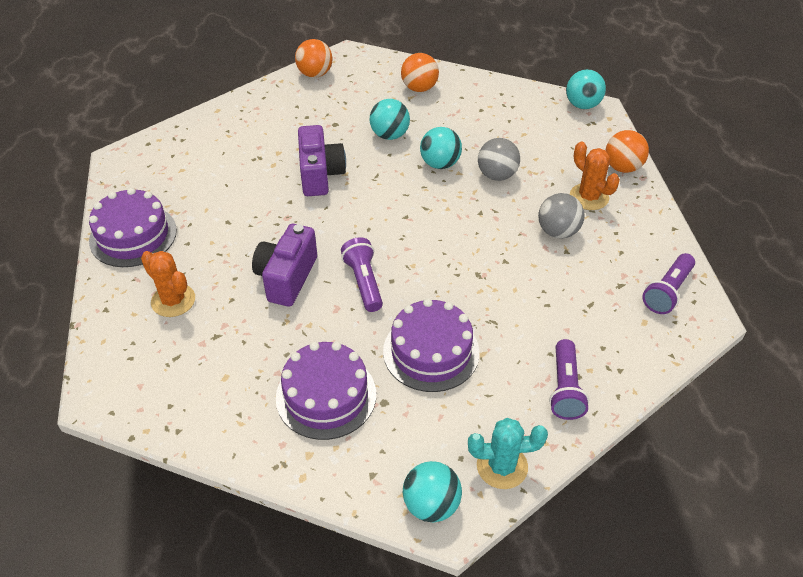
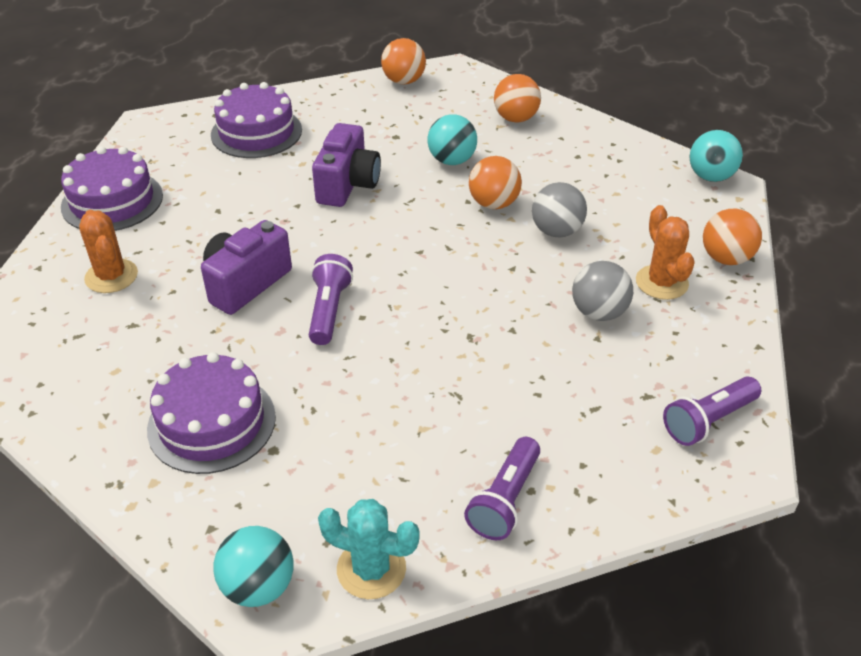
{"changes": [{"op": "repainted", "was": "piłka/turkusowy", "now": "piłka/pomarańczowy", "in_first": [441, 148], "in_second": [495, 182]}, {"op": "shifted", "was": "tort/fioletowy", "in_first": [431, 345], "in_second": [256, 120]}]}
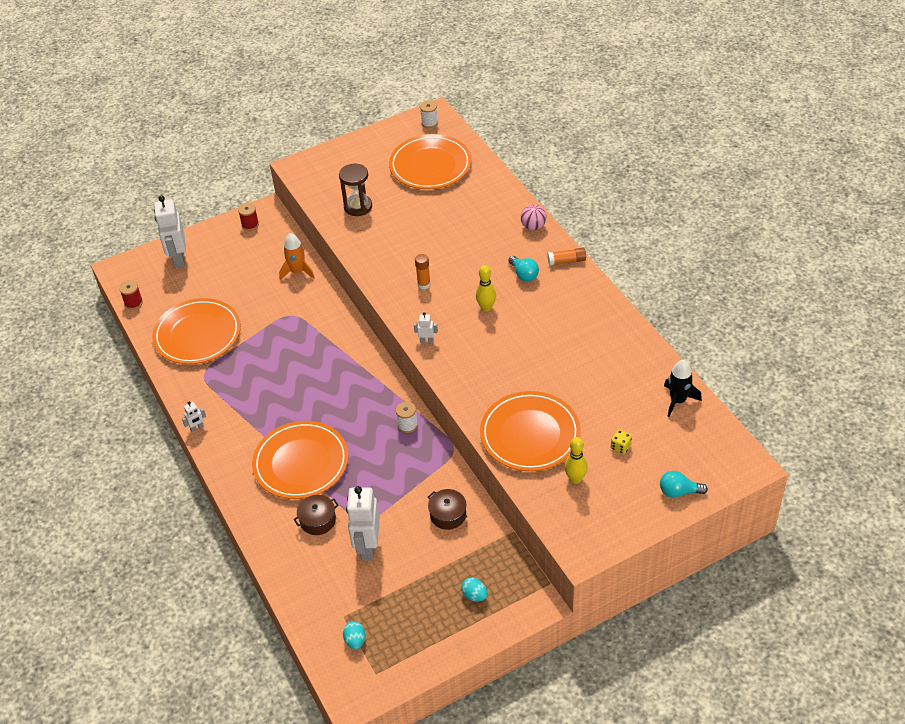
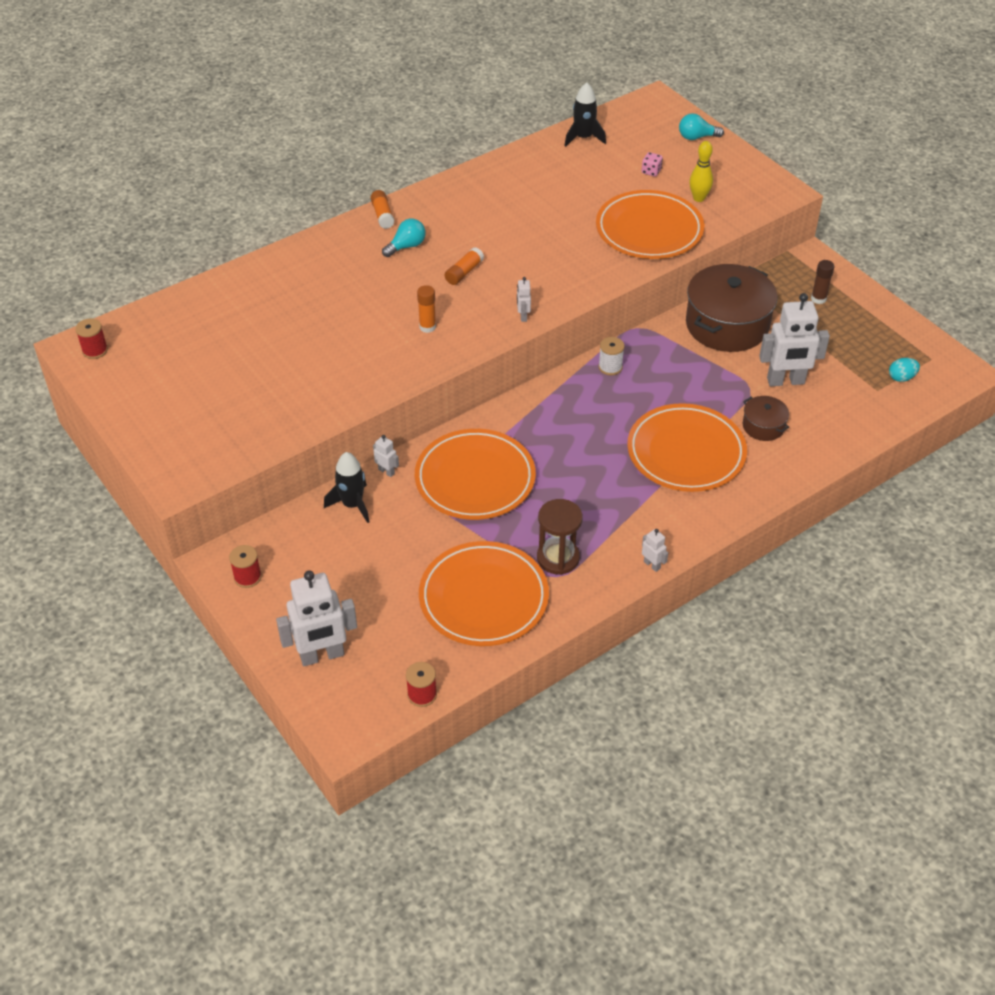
{"changes": [{"op": "repainted", "was": "szpulka/biały", "now": "szpulka/czerwony", "in_first": [429, 114], "in_second": [91, 339]}, {"op": "shifted", "was": "talerz/pomarańczowy", "in_first": [430, 161], "in_second": [475, 474]}, {"op": "shifted", "was": "klepsydra/brązowy", "in_first": [355, 190], "in_second": [560, 537]}, {"op": "gone", "was": "piłka/różowy", "in_first": [533, 217]}, {"op": "repainted", "was": "rakieta/pomarańczowy", "now": "rakieta/czarny", "in_first": [297, 256], "in_second": [347, 487]}, {"op": "swapped", "was": "kręgiel/żółty", "now": "klej w sztyfcie/pomarańczowy", "in_first": [486, 288], "in_second": [464, 266]}, {"op": "repainted", "was": "kostka do gry/żółty", "now": "kostka do gry/różowy", "in_first": [621, 442], "in_second": [652, 164]}, {"op": "rotated", "was": "żarówka/turkusowy", "in_first": [684, 484], "in_second": [701, 126], "clockwise": 90}, {"op": "scaled", "was": "garnek/brązowy", "in_first": [447, 509], "in_second": [731, 308], "ratio": 2.11}, {"op": "swapped", "was": "jajko/turkusowy", "now": "klej w sztyfcie/brązowy", "in_first": [474, 590], "in_second": [822, 282]}, {"op": "new", "now": "robot/biały", "in_second": [386, 456]}]}
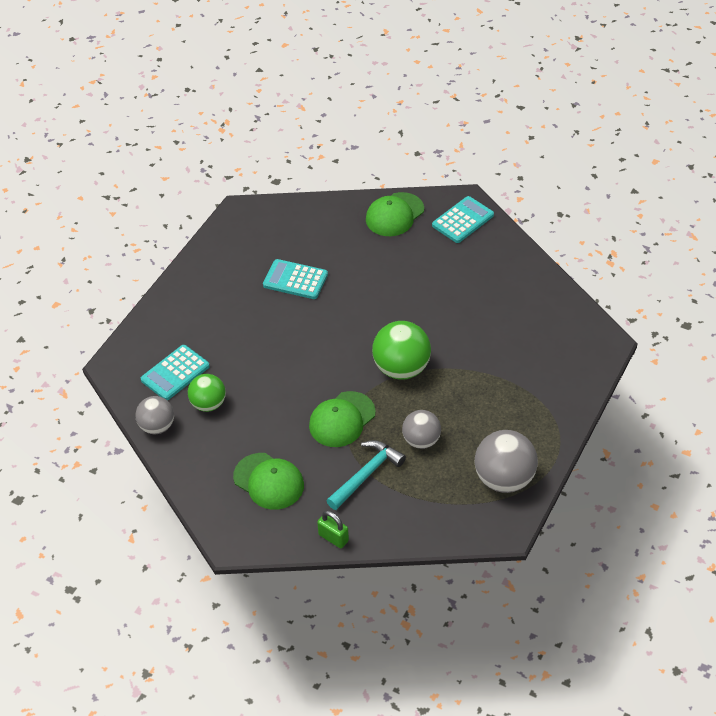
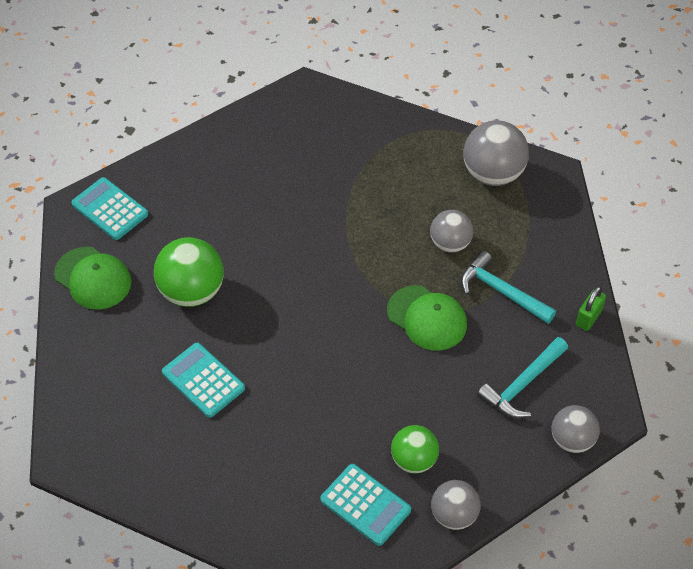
{"changes": [{"op": "rotated", "was": "kalkulator/turkusowy", "in_first": [295, 279], "in_second": [203, 380], "clockwise": 120}, {"op": "shifted", "was": "piłka/zielony", "in_first": [401, 350], "in_second": [189, 272]}, {"op": "swapped", "was": "czapka/zielony", "now": "młotek/turkusowy", "in_first": [268, 481], "in_second": [522, 377]}, {"op": "new", "now": "piłka/szary", "in_second": [576, 429]}]}
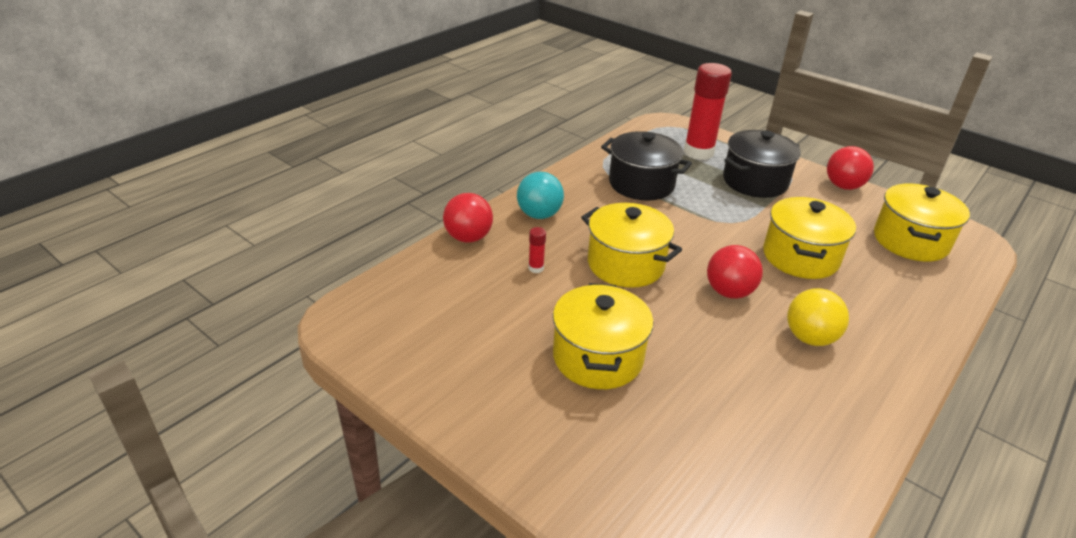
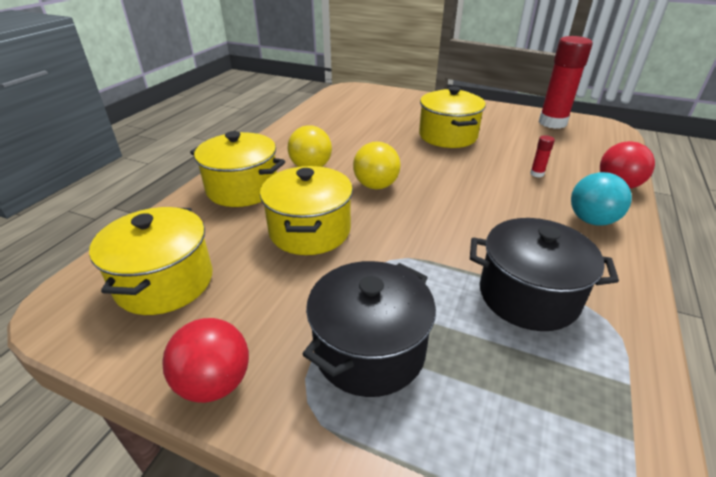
{"changes": [{"op": "shifted", "was": "klej w sztyfcie/czerwony", "in_first": [708, 111], "in_second": [566, 82]}, {"op": "shifted", "was": "garnek/żółty", "in_first": [631, 245], "in_second": [237, 169]}, {"op": "repainted", "was": "piłka/czerwony", "now": "piłka/żółty", "in_first": [735, 272], "in_second": [377, 165]}]}
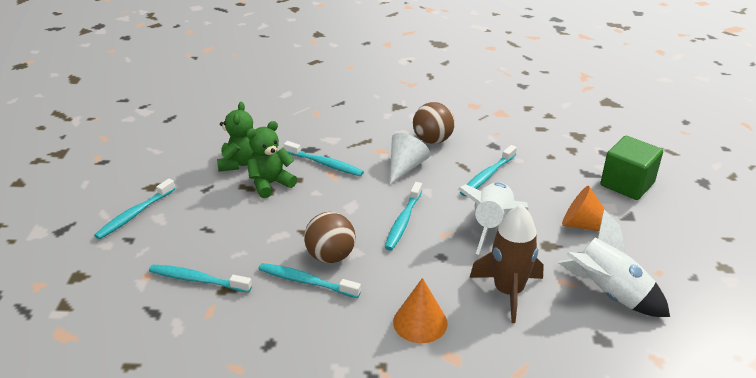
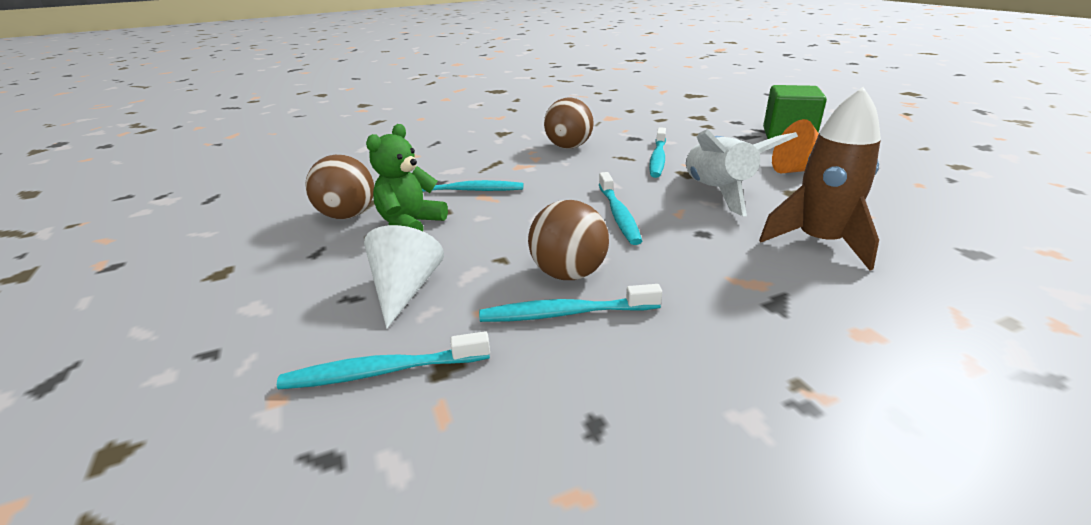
{"changes": [{"op": "swapped", "was": "miś/zielony", "now": "piłka/brązowy", "in_first": [235, 136], "in_second": [339, 187]}, {"op": "shifted", "was": "stożek/biały", "in_first": [410, 159], "in_second": [404, 277]}, {"op": "gone", "was": "szczoteczka do zębów/turkusowy", "in_first": [134, 209]}, {"op": "gone", "was": "rakieta/biały", "in_first": [614, 263]}, {"op": "gone", "was": "stożek/pomarańczowy", "in_first": [420, 310]}]}
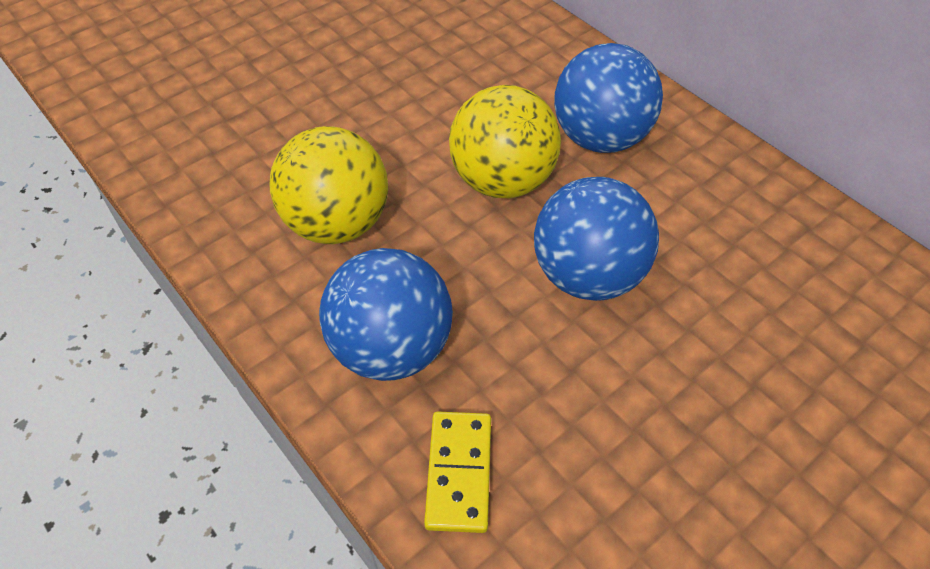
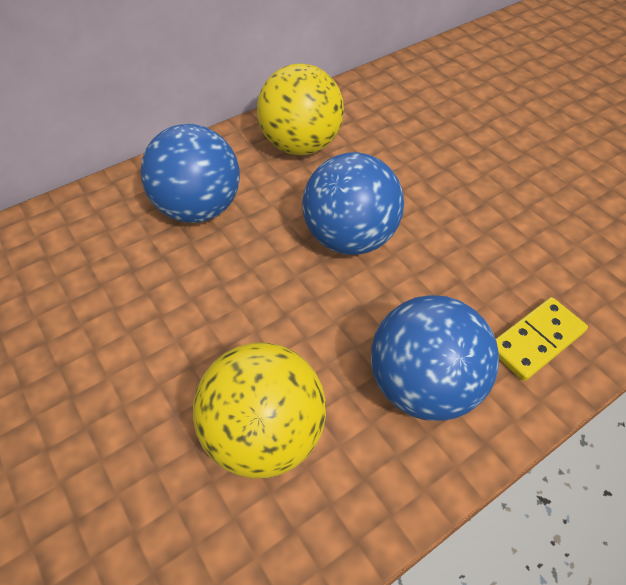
{"changes": [{"op": "shifted", "was": "piłka/żółty", "in_first": [505, 141], "in_second": [300, 109]}, {"op": "rotated", "was": "kostka domina/żółty", "in_first": [457, 472], "in_second": [542, 339], "clockwise": -45}]}
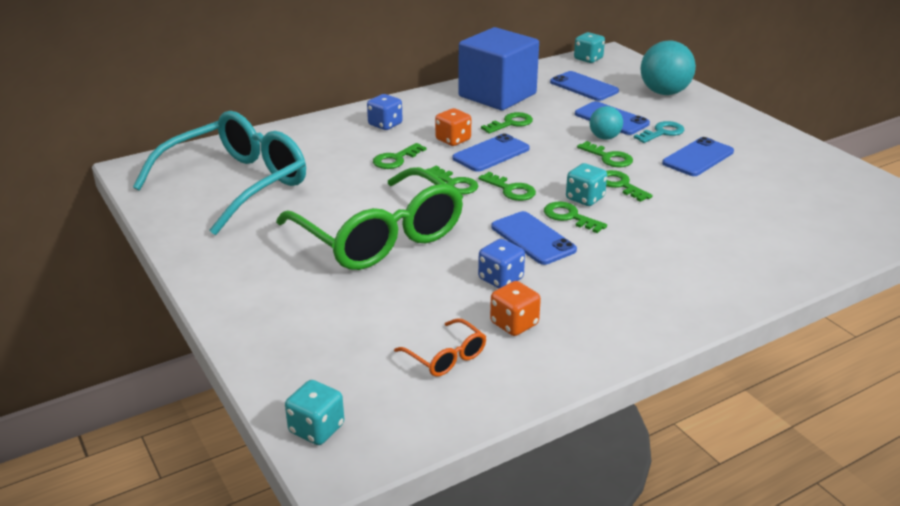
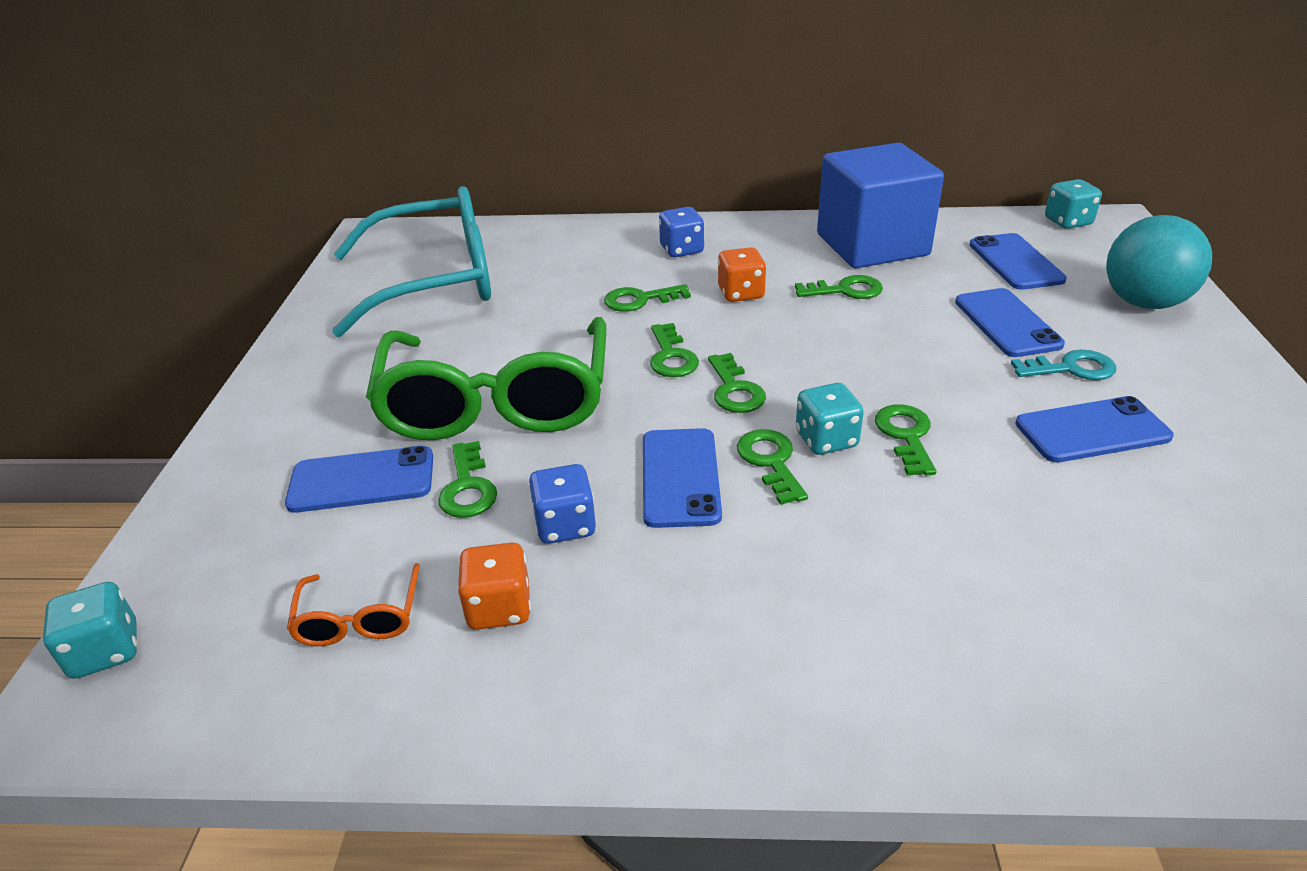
{"changes": [{"op": "gone", "was": "piłka/turkusowy", "in_first": [606, 123]}, {"op": "shifted", "was": "telefon/niebieski", "in_first": [491, 152], "in_second": [359, 479]}, {"op": "shifted", "was": "klucz/zielony", "in_first": [605, 154], "in_second": [467, 479]}]}
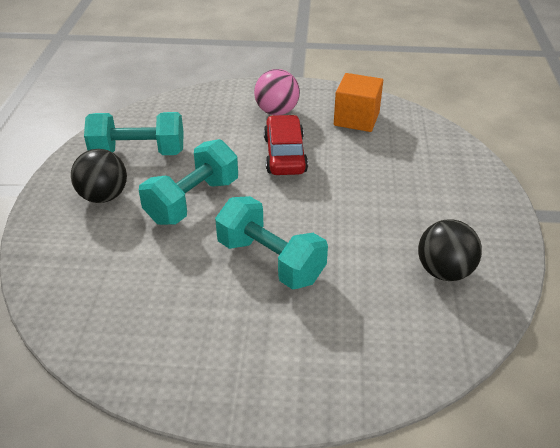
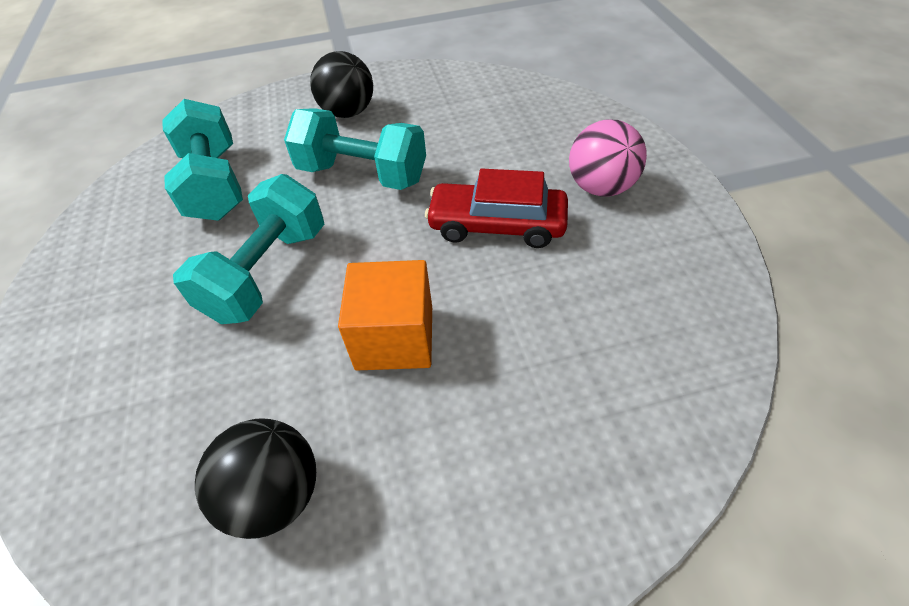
{"changes": [{"op": "shifted", "was": "sześcian/pomarańczowy", "in_first": [358, 102], "in_second": [385, 315]}, {"op": "shifted", "was": "hantel/turkusowy", "in_first": [134, 133], "in_second": [202, 160]}, {"op": "rotated", "was": "samochód/czerwony", "in_first": [286, 145], "in_second": [496, 208], "clockwise": -150}]}
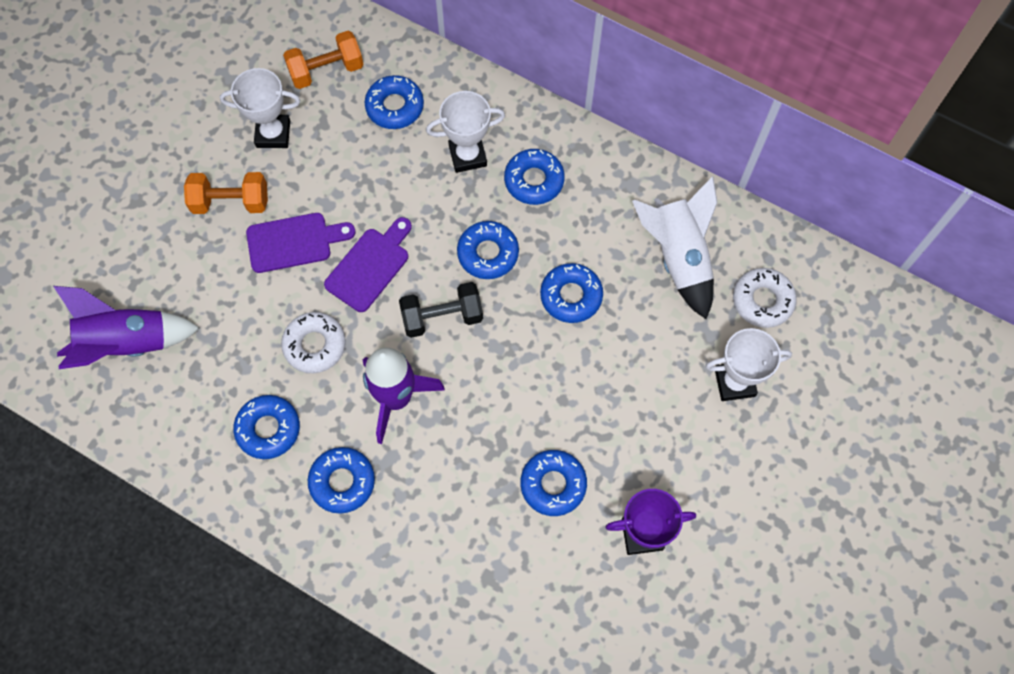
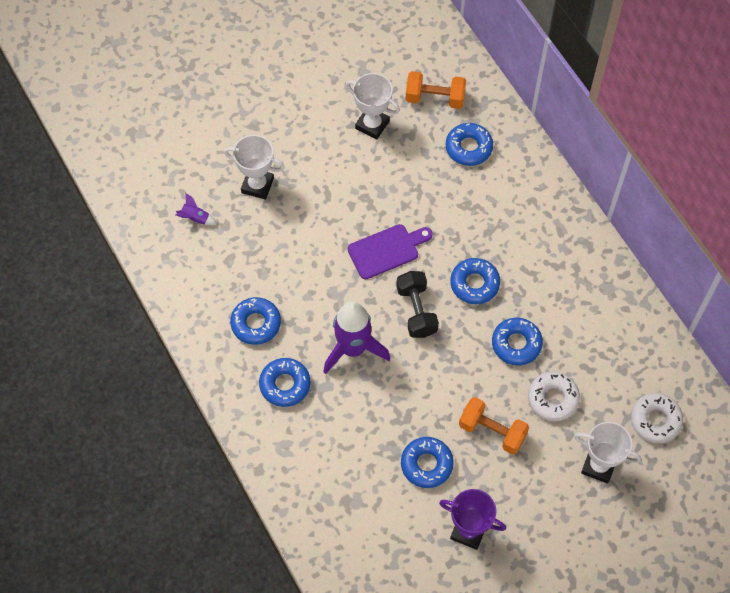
{"changes": [{"op": "shifted", "was": "puchar/biały", "in_first": [465, 132], "in_second": [254, 167]}, {"op": "gone", "was": "donut/niebieski", "in_first": [534, 177]}, {"op": "shifted", "was": "hantel/pomarańczowy", "in_first": [226, 193], "in_second": [494, 426]}, {"op": "gone", "was": "rakieta/biały", "in_first": [675, 247]}, {"op": "gone", "was": "deska do krojenia/fioletowy", "in_first": [300, 243]}, {"op": "rotated", "was": "hantel/czarny", "in_first": [441, 310], "in_second": [417, 304], "clockwise": 60}, {"op": "scaled", "was": "rakieta/fioletowy", "in_first": [126, 327], "in_second": [196, 209], "ratio": 0.41}, {"op": "shifted", "was": "donut/biały", "in_first": [313, 342], "in_second": [554, 396]}]}
